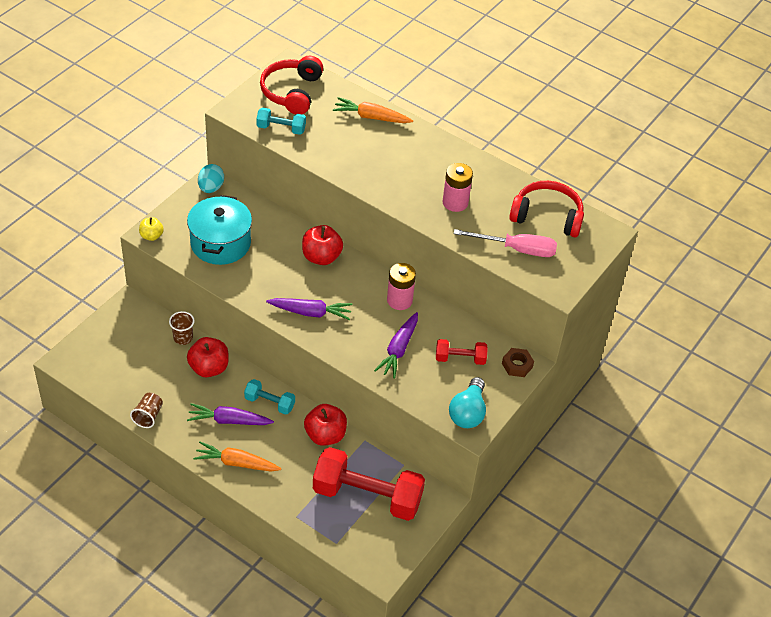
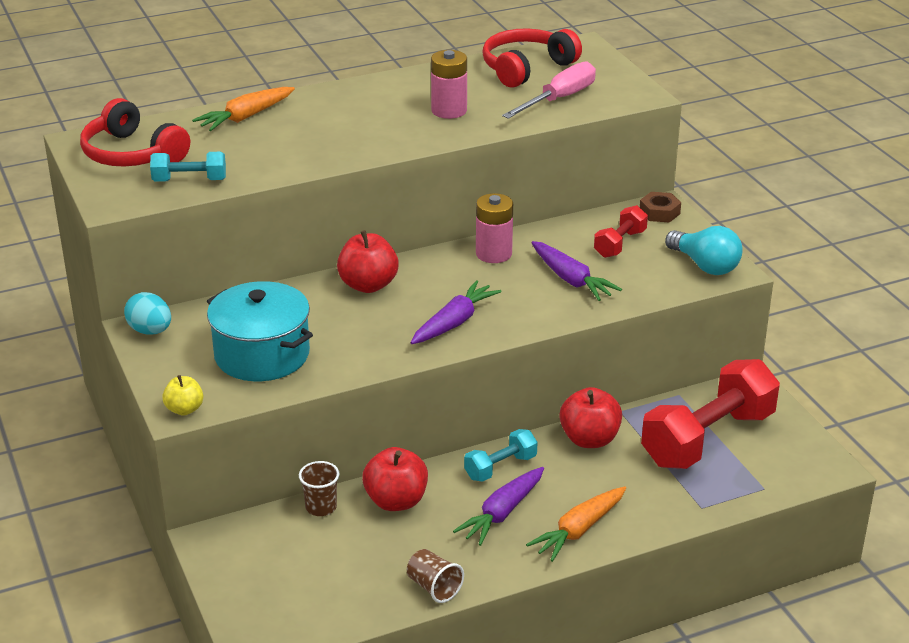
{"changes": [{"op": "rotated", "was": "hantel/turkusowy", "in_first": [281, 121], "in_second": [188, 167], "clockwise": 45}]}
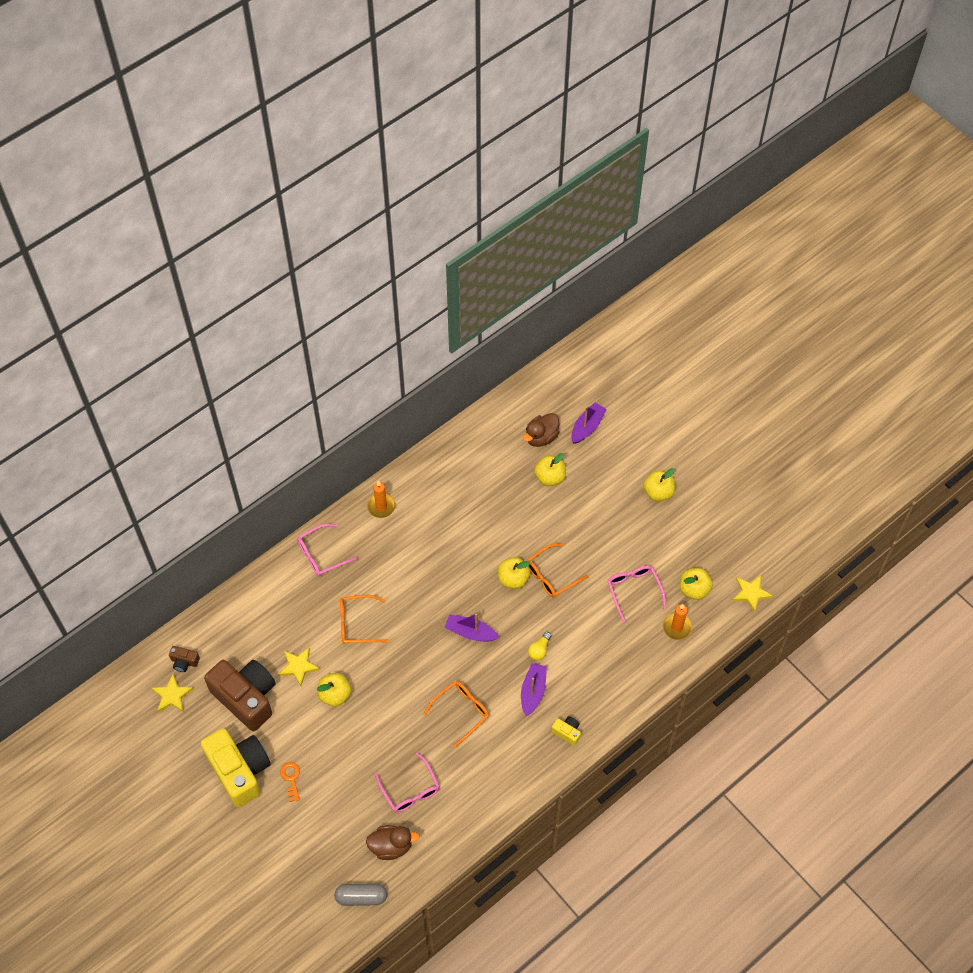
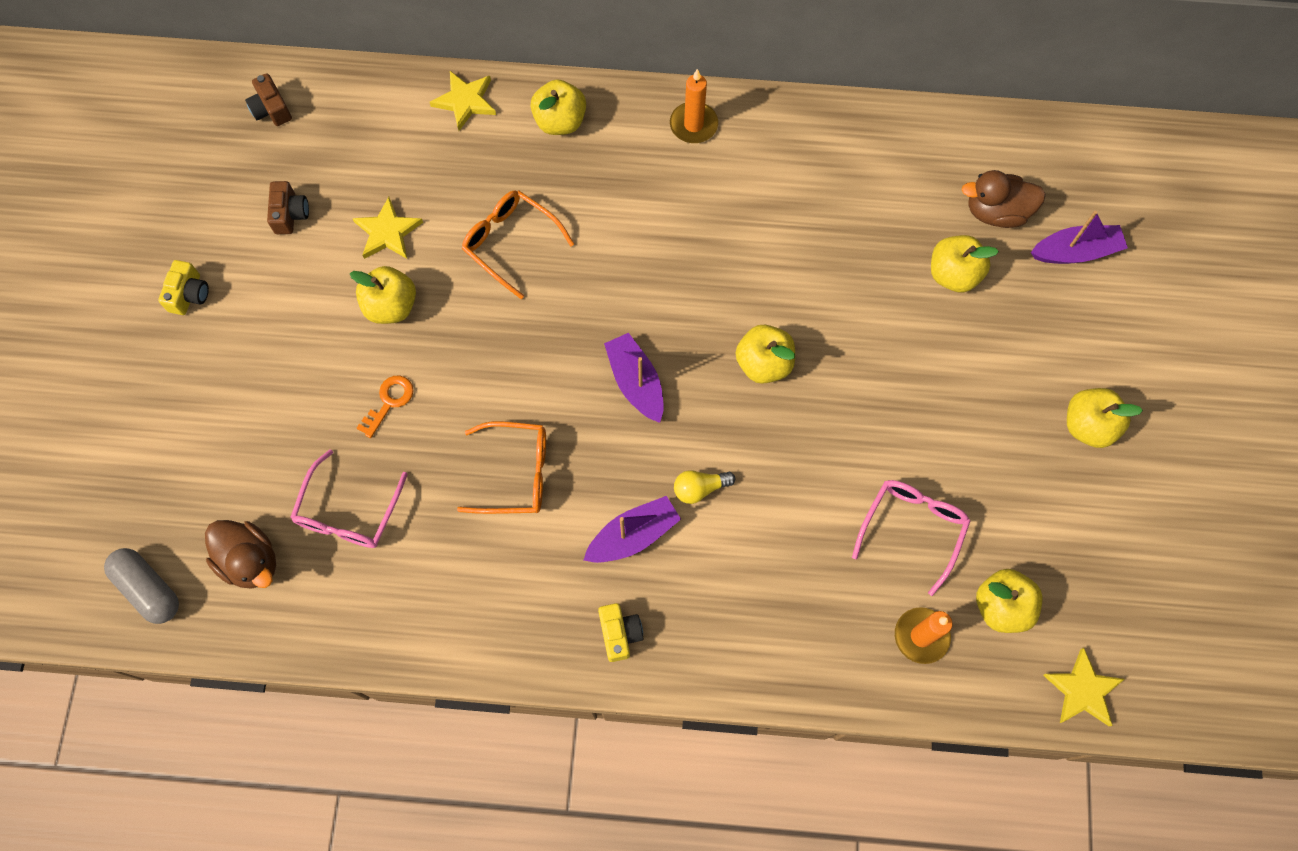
{"changes": [{"op": "swapped", "was": "okulary/różowy", "now": "jabłko/żółty", "in_first": [327, 550], "in_second": [558, 107]}, {"op": "gone", "was": "okulary/pomarańczowy", "in_first": [557, 570]}, {"op": "scaled", "was": "aparat fotograficzny/brązowy", "in_first": [240, 695], "in_second": [288, 207], "ratio": 0.41}, {"op": "shifted", "was": "gwiazda/żółty", "in_first": [172, 693], "in_second": [463, 101]}, {"op": "scaled", "was": "aparat fotograficzny/żółty", "in_first": [236, 767], "in_second": [183, 287], "ratio": 0.41}, {"op": "shifted", "was": "klucz/pomarańczowy", "in_first": [290, 782], "in_second": [385, 407]}]}
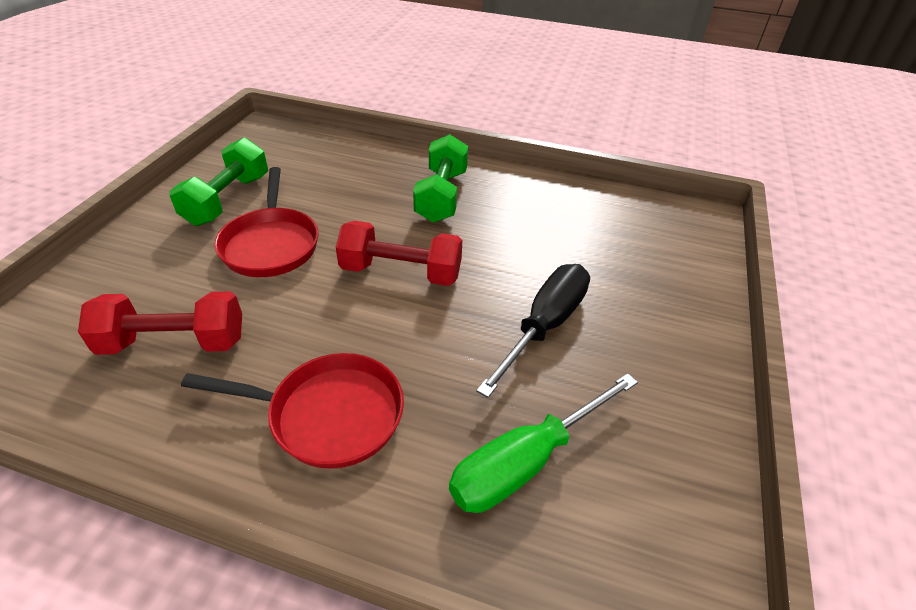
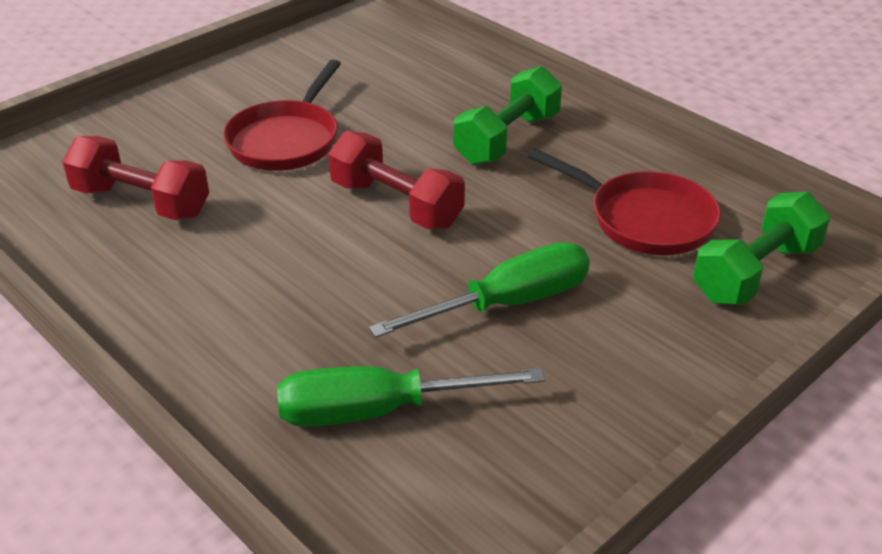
{"changes": [{"op": "shifted", "was": "hantel/zielony", "in_first": [218, 182], "in_second": [761, 248]}, {"op": "repainted", "was": "śrubokręt/czarny", "now": "śrubokręt/zielony", "in_first": [533, 331], "in_second": [479, 290]}, {"op": "shifted", "was": "patelnia/czerwony", "in_first": [292, 411], "in_second": [624, 202]}]}
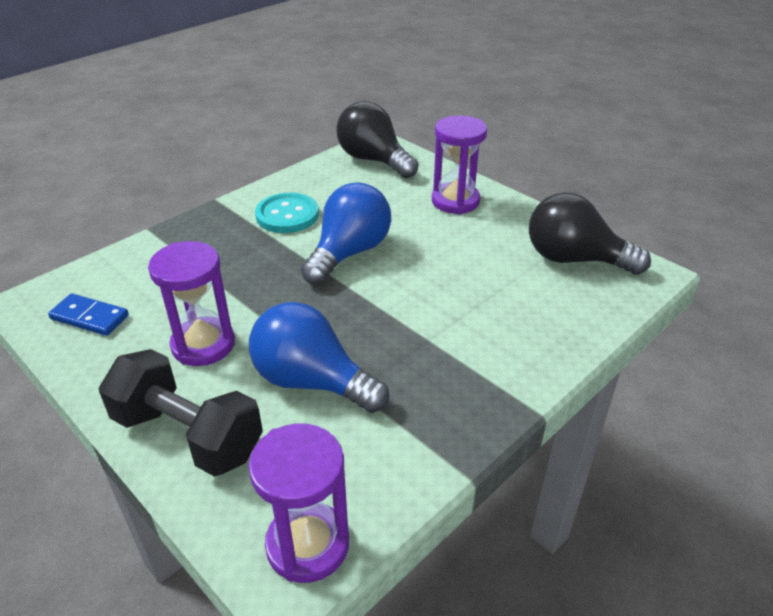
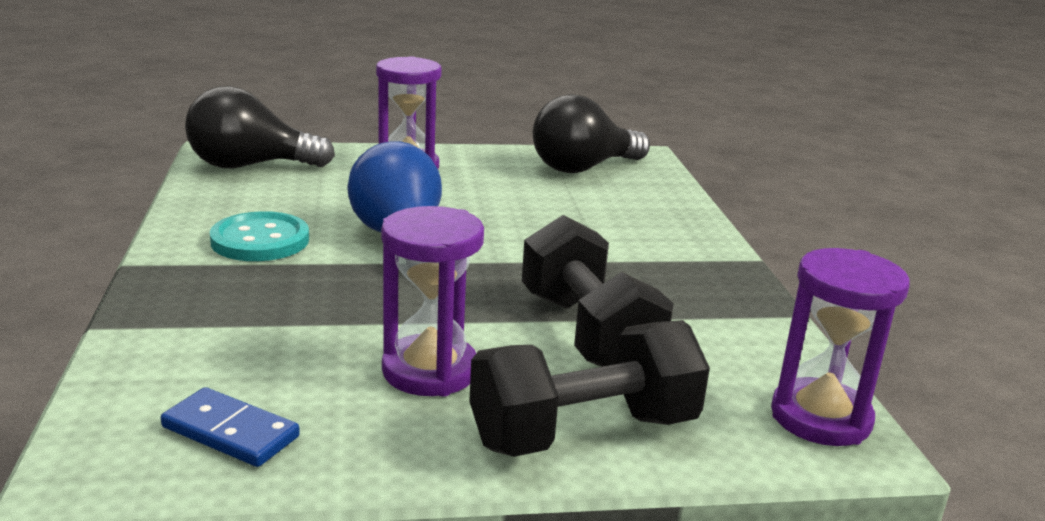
{"changes": [{"op": "rotated", "was": "kostka domina/niebieski", "in_first": [88, 314], "in_second": [230, 427], "clockwise": 60}, {"op": "swapped", "was": "żarówka/niebieski", "now": "hantel/czarny", "in_first": [319, 357], "in_second": [597, 291]}]}
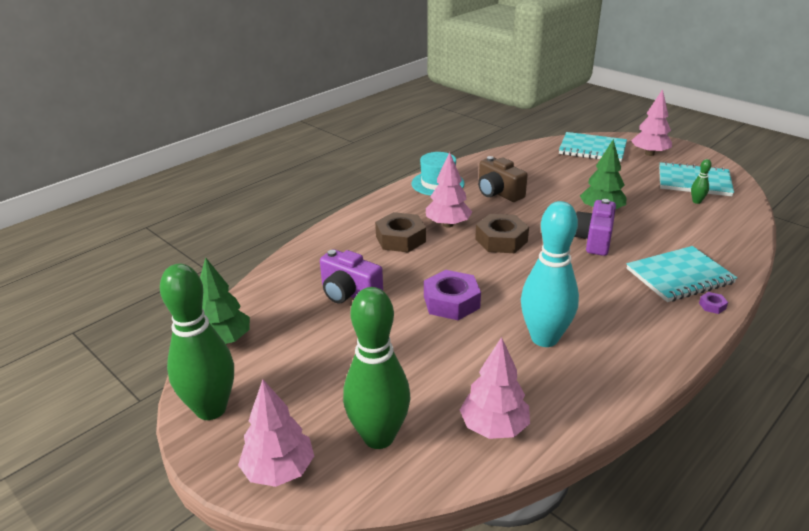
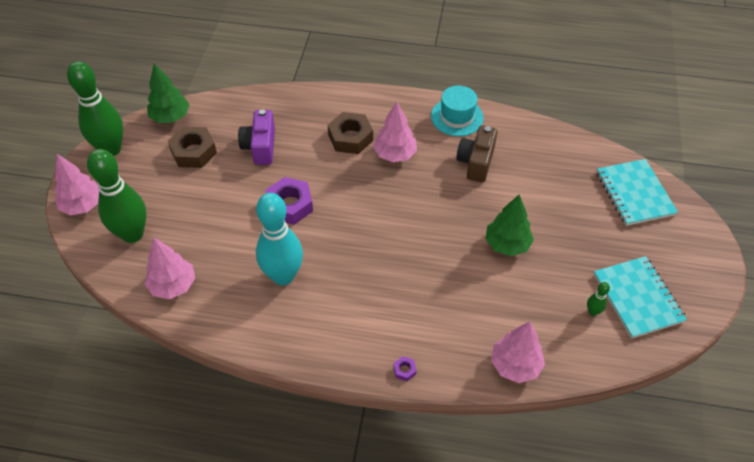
{"changes": [{"op": "shifted", "was": "drzewko/różowy", "in_first": [651, 122], "in_second": [518, 352]}, {"op": "gone", "was": "aparat fotograficzny/fioletowy", "in_first": [595, 227]}, {"op": "shifted", "was": "nakrętka/brązowy", "in_first": [502, 233], "in_second": [192, 147]}, {"op": "gone", "was": "zeszyt/turkusowy", "in_first": [682, 274]}]}
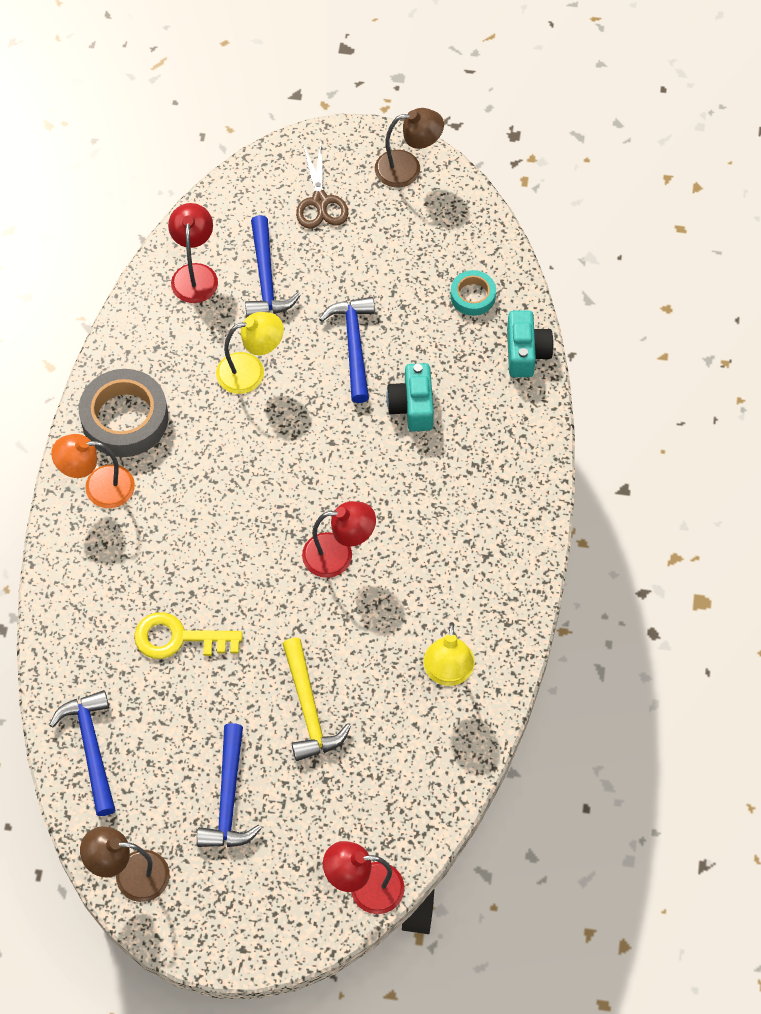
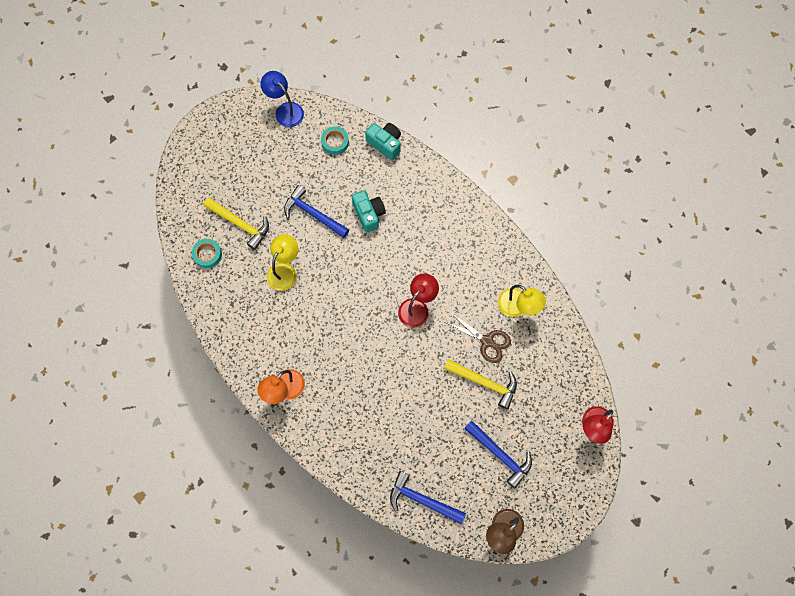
{"changes": [{"op": "gone", "was": "lampka/brązowy", "in_first": [409, 148]}, {"op": "shifted", "was": "nożyczki/brązowy", "in_first": [322, 185], "in_second": [478, 337]}, {"op": "swapped", "was": "lampka/czerwony", "now": "taśma klejąca/turkusowy", "in_first": [193, 253], "in_second": [207, 253]}, {"op": "repainted", "was": "młotek/niebieski", "now": "młotek/żółty", "in_first": [273, 266], "in_second": [236, 224]}, {"op": "rotated", "was": "aparat fotograficzny/turkusowy", "in_first": [410, 397], "in_second": [369, 211], "clockwise": -150}, {"op": "gone", "was": "taśma klejąca/szary", "in_first": [123, 413]}, {"op": "gone", "was": "klucz/żółty", "in_first": [188, 635]}, {"op": "new", "now": "lampka/niebieski", "in_second": [282, 99]}]}
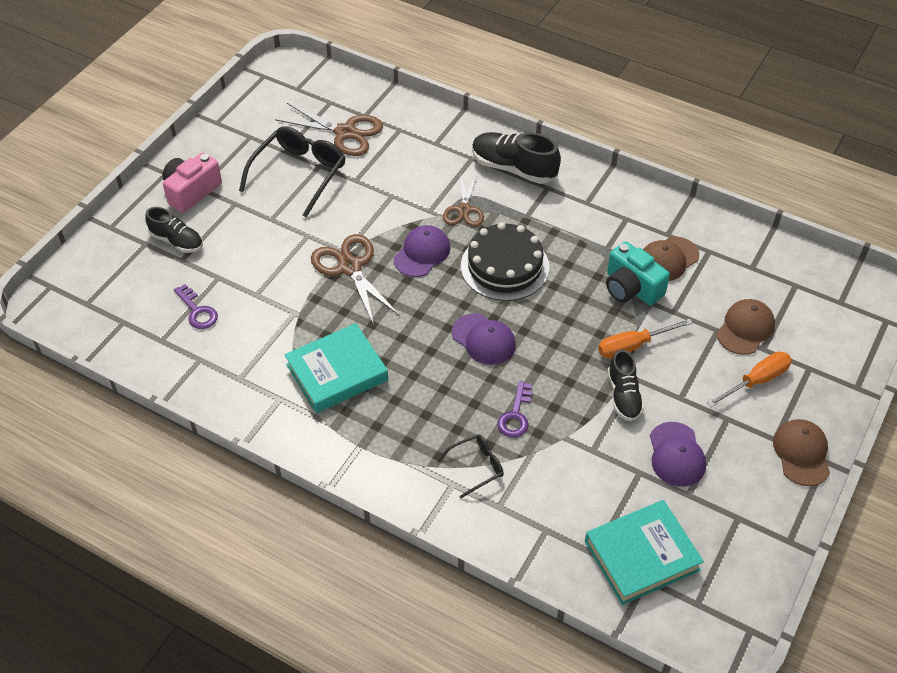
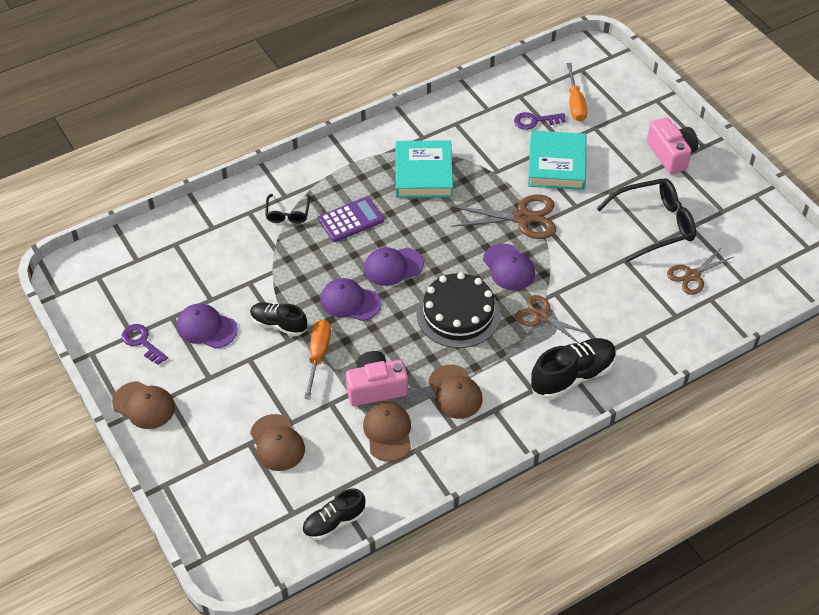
{"changes": [{"op": "scaled", "was": "nożyczki/brązowy", "in_first": [329, 129], "in_second": [700, 271], "ratio": 0.66}, {"op": "rotated", "was": "okulary/czarny", "in_first": [292, 172], "in_second": [646, 220], "clockwise": -75}, {"op": "shifted", "was": "but/czarny", "in_first": [174, 230], "in_second": [334, 514]}, {"op": "repainted", "was": "aparat fotograficzny/turkusowy", "now": "aparat fotograficzny/różowy", "in_first": [638, 273], "in_second": [377, 378]}, {"op": "shifted", "was": "śrubokręt/pomarańczowy", "in_first": [749, 379], "in_second": [577, 92]}, {"op": "shifted", "was": "klucz/fioletowy", "in_first": [514, 409], "in_second": [145, 344]}, {"op": "shifted", "was": "książka/turkusowy", "in_first": [644, 552], "in_second": [557, 160]}, {"op": "new", "now": "kalkulator/fioletowy", "in_second": [351, 219]}, {"op": "new", "now": "czapka/fioletowy", "in_second": [350, 299]}, {"op": "new", "now": "czapka/brązowy", "in_second": [455, 392]}]}
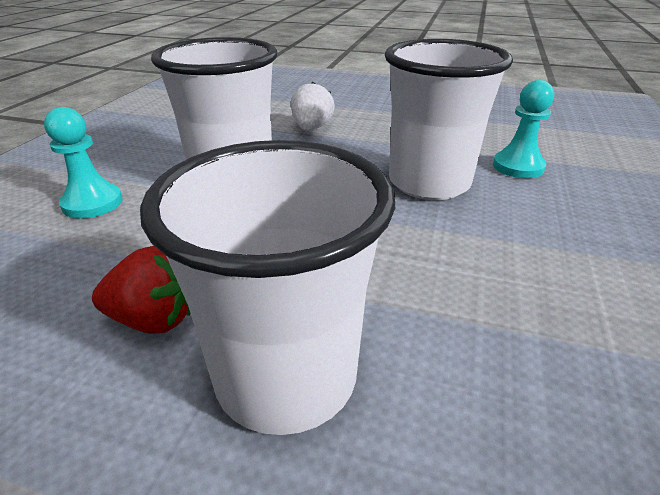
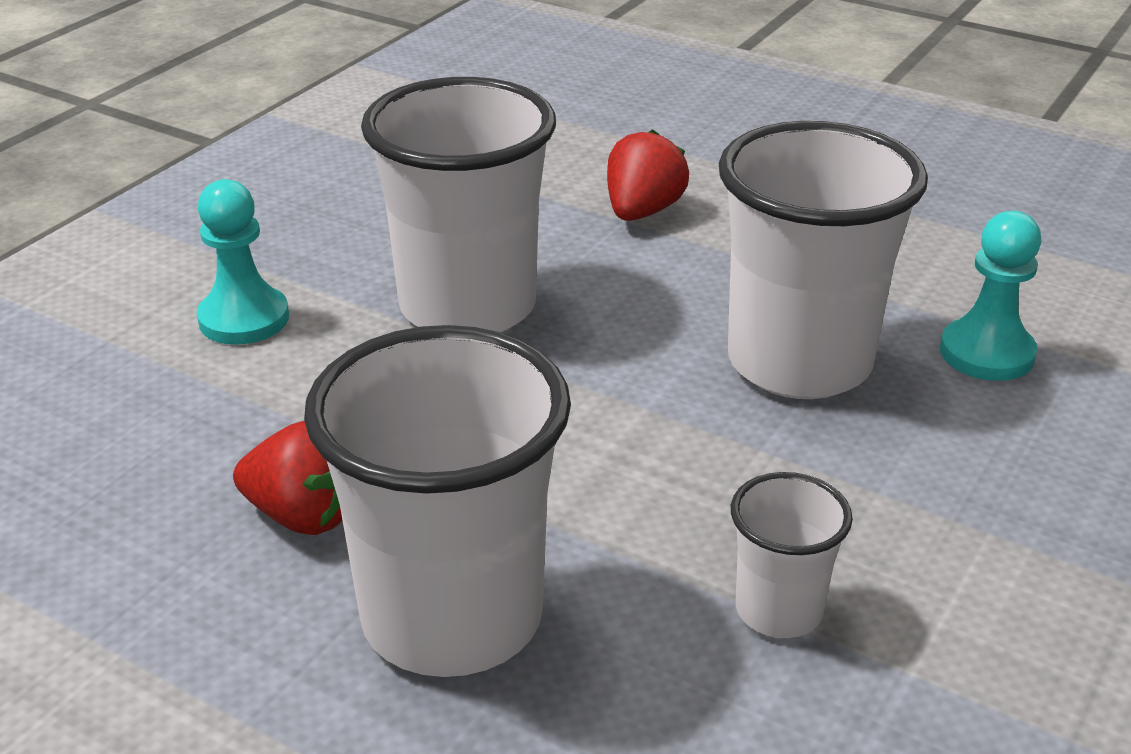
{"changes": [{"op": "repainted", "was": "truskawka/biały", "now": "truskawka/czerwony", "in_first": [313, 106], "in_second": [648, 175]}, {"op": "new", "now": "szklanka/biały", "in_second": [792, 555]}]}
